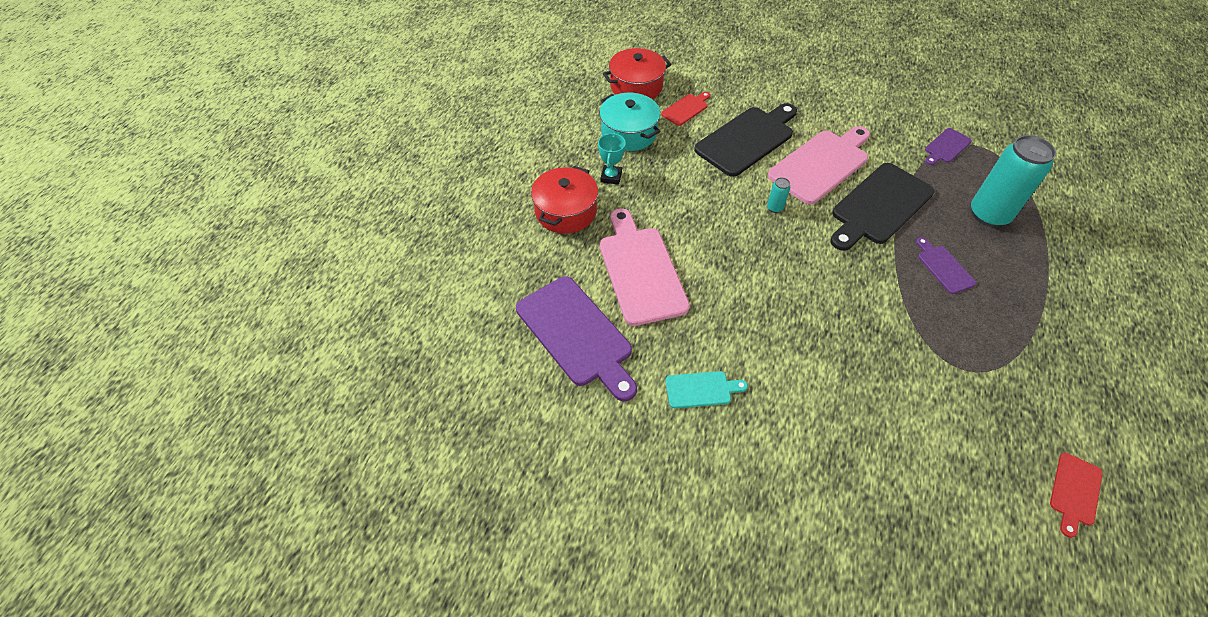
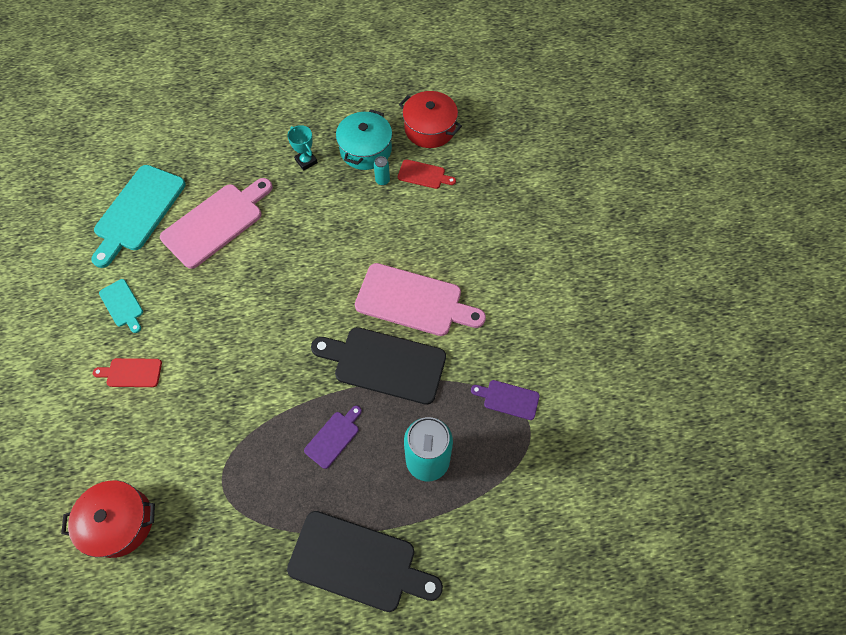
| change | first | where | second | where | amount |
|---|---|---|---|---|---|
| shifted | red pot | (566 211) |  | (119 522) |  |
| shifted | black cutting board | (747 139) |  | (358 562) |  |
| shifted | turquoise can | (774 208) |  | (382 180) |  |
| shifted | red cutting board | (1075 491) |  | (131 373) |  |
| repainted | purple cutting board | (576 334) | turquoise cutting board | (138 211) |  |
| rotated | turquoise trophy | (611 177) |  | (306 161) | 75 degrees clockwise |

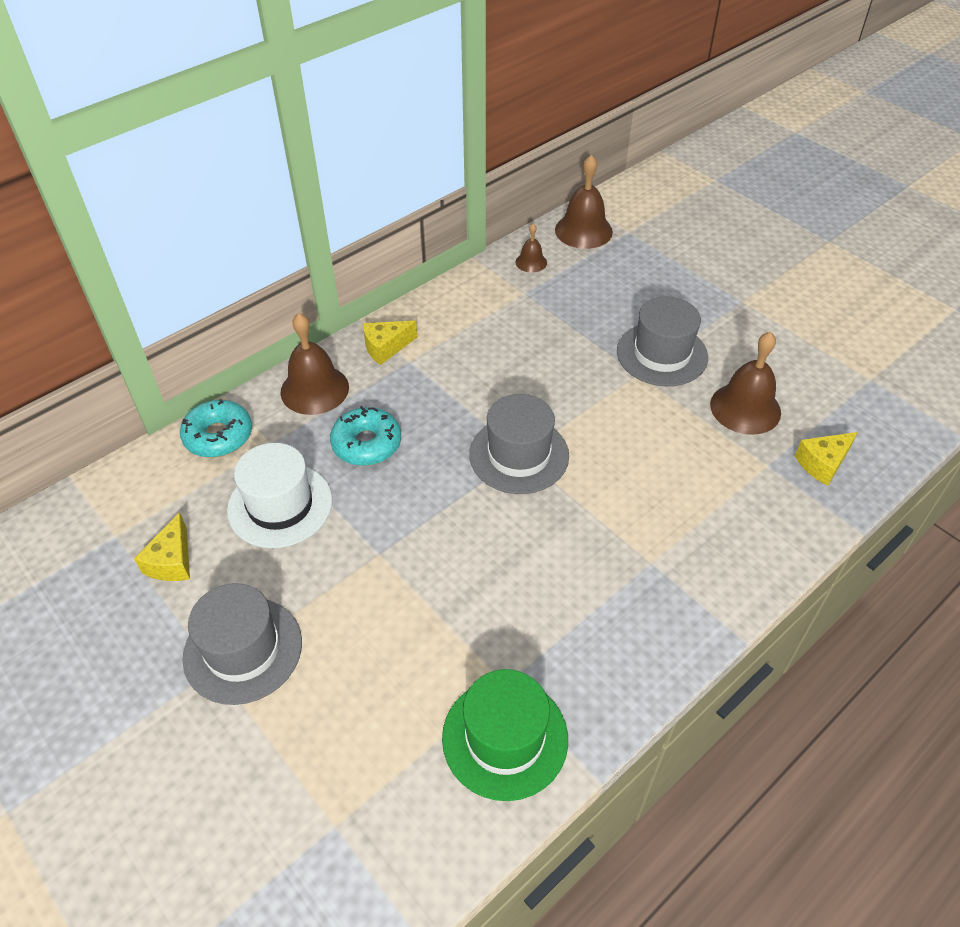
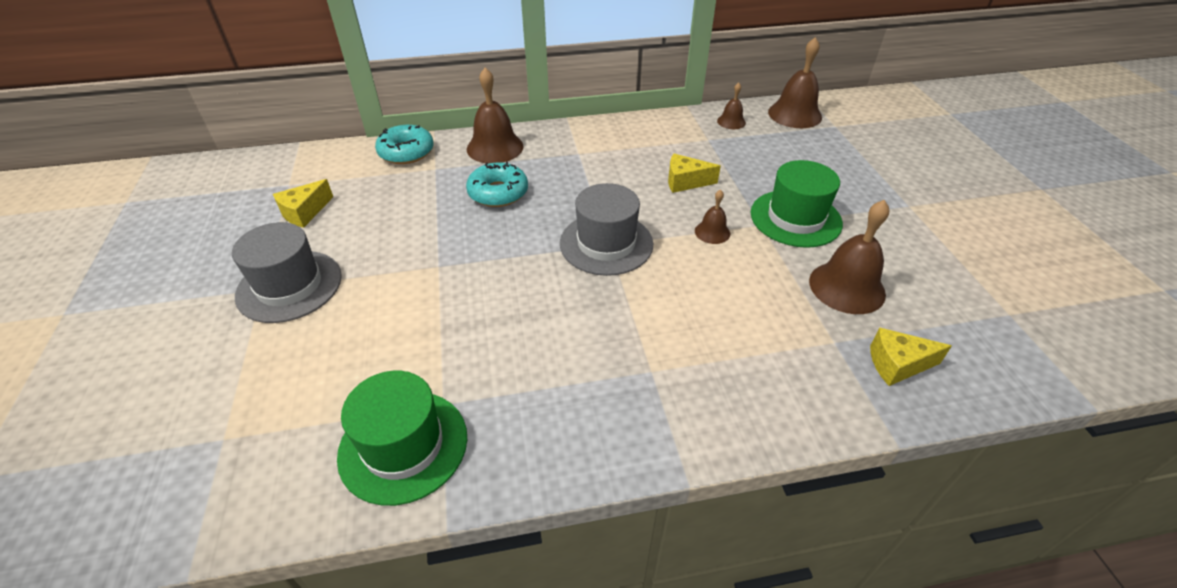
| change | first | where | second | where | amount |
|---|---|---|---|---|---|
| gone | white hat | (280 505) |  |  |  |
| new |  |  | brown bell | (712 232) |  |
| shifted | yellow cheese | (386 347) |  | (685 182) |  |
| repainted | grey hat | (662 354) | green hat | (795 218) |  |

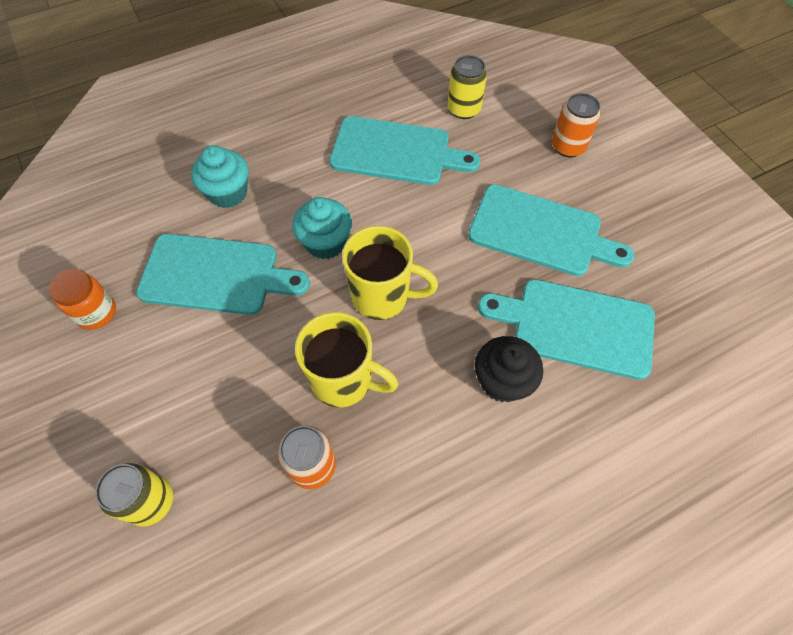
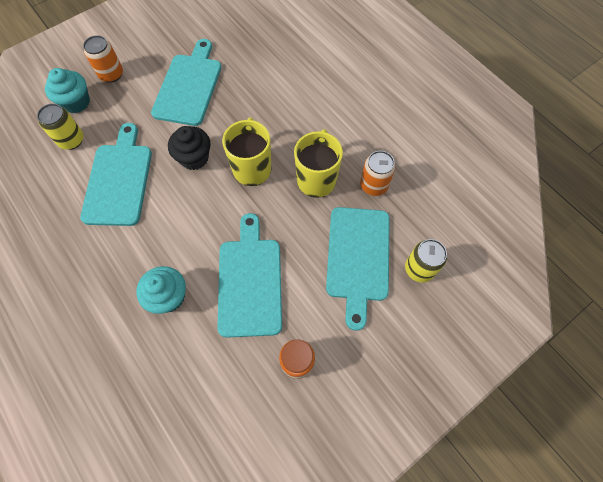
| change | first | where | second | where | amount |
|---|---|---|---|---|---|
| shifted | turquoise cupcake | (325 243) |  | (76 102) |  |
| shifted | black cupcake | (502 381) |  | (194 158) |  |
| shifted | turquoise cutting board | (575 326) |  | (357 258) |  |

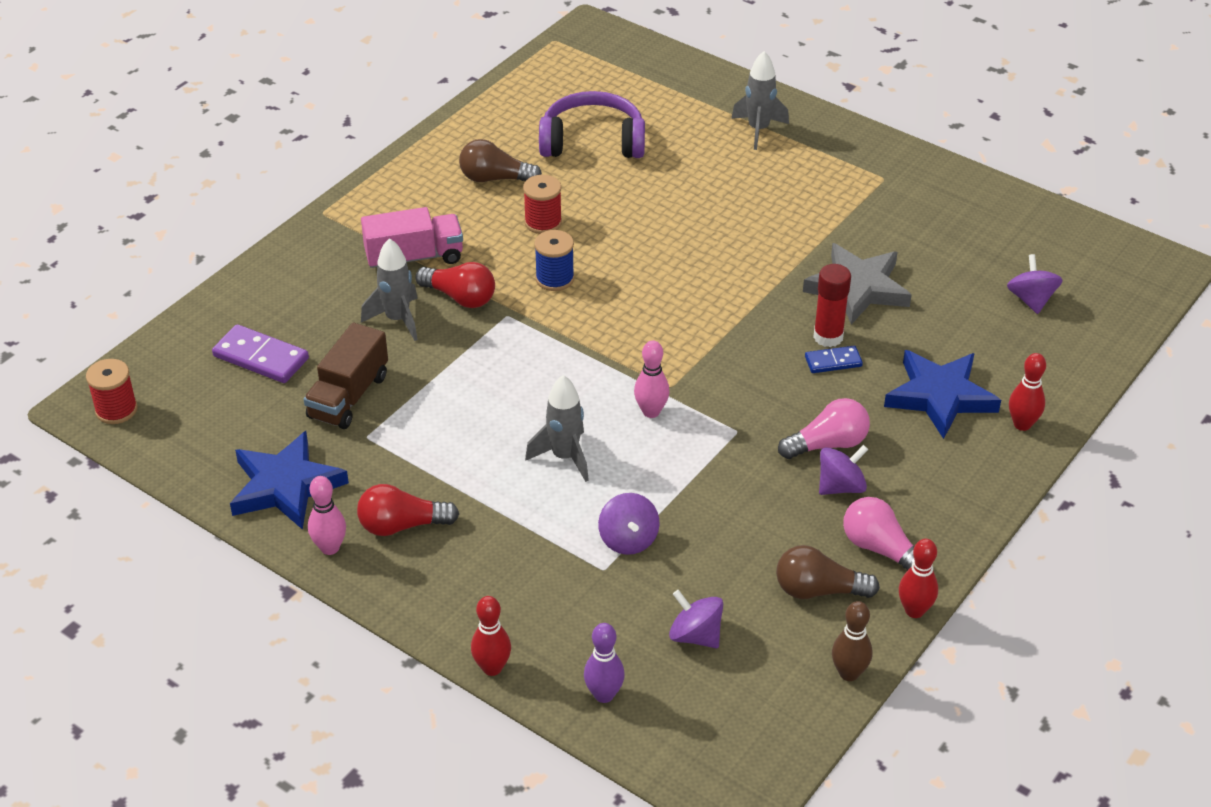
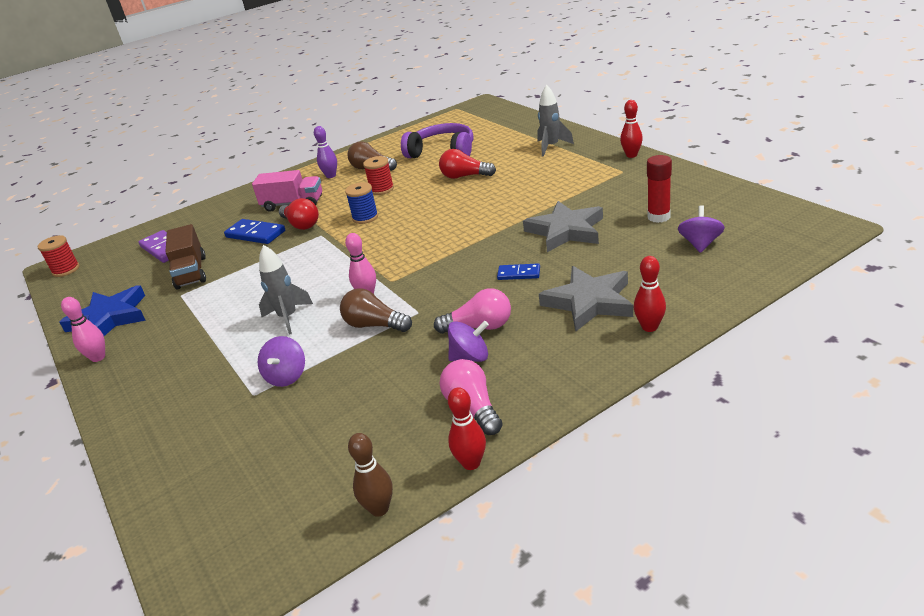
| change | first | where | second | where | amount |
|---|---|---|---|---|---|
| gone | purple spinning top | (695 635) |  |  |  |
| shifted | red light bulb | (402 525) |  | (464 176) |  |
| shifted | red bowling pin | (492 668) |  | (631 155) |  |
| shifted | purple bowling pin | (604 695) |  | (331 176) |  |
| shifted | brown light bulb | (818 590) |  | (374 325) |  |
| shifted | red glue stick | (828 337) |  | (658 217) |  |
| swapped | grey rocket | (397 319) | blue domino | (255 234) |  |
| repainted | blue star | (940 396) | grey star | (589 302) |  |
| rotated | brown truck | (349 396) |  | (191 272) | 60 degrees counterclockwise |

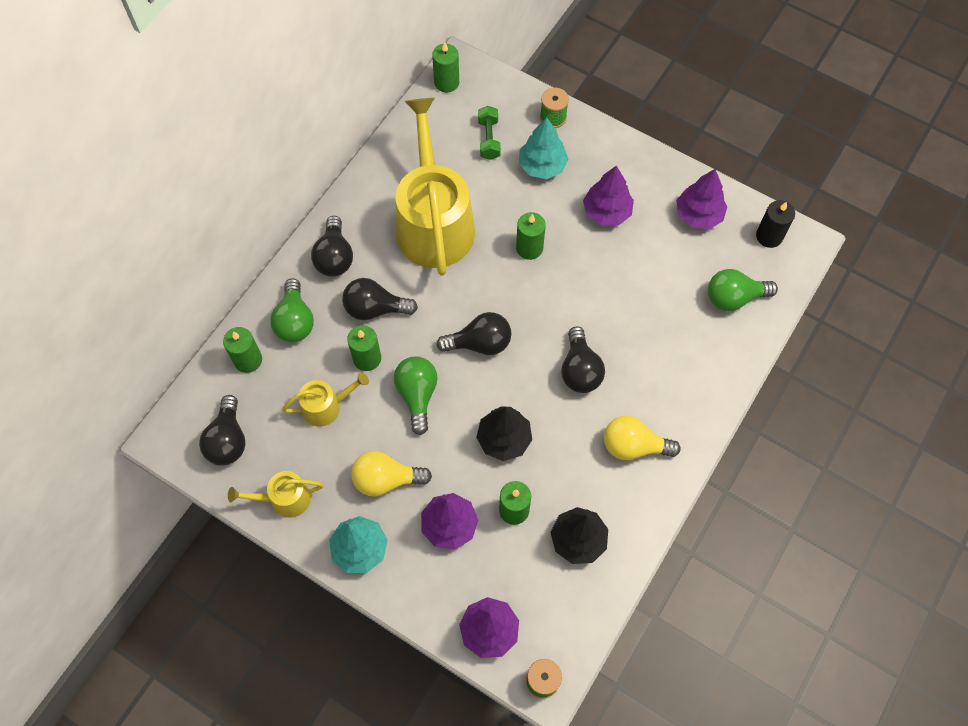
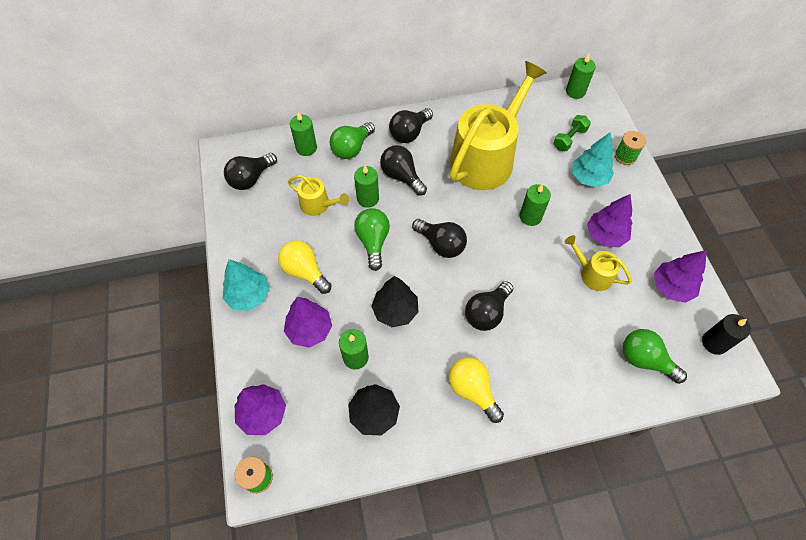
| change | first | where | second | where | amount |
|---|---|---|---|---|---|
| shifted | yellow watering can | (284 499) |  | (592 274) |  |
| rotated | green light bulb | (417 395) |  | (373 242) | 45 degrees counterclockwise |

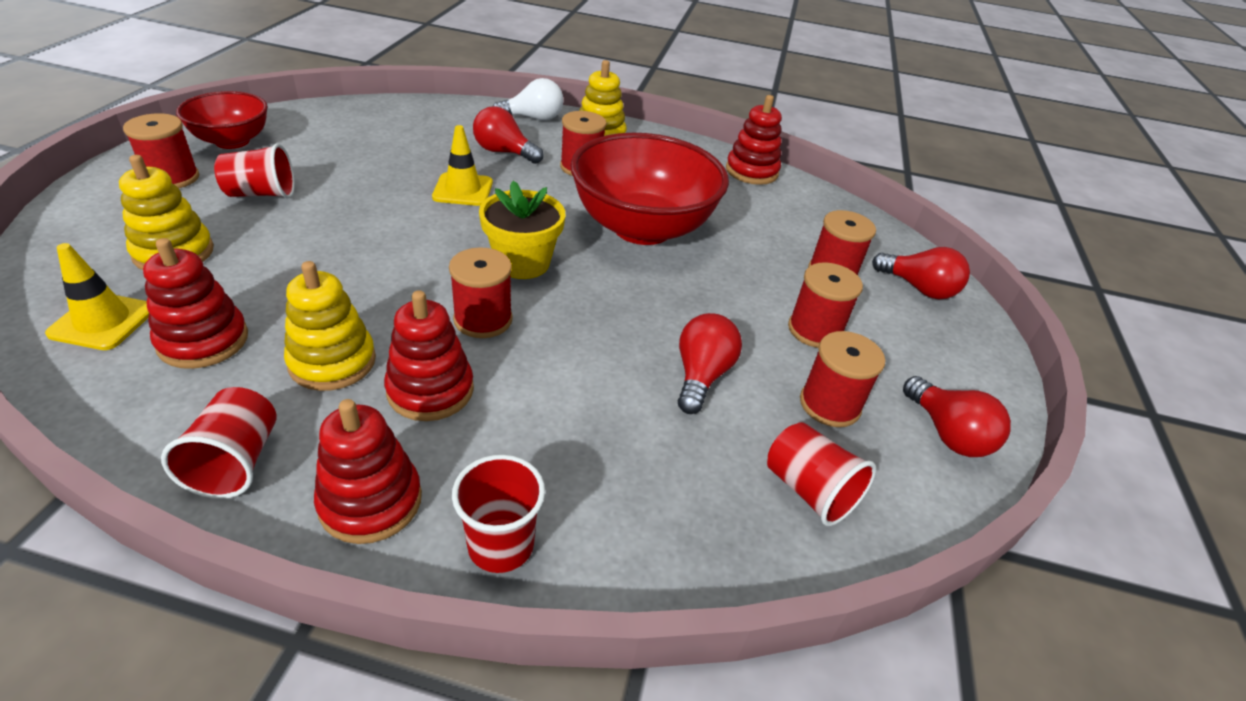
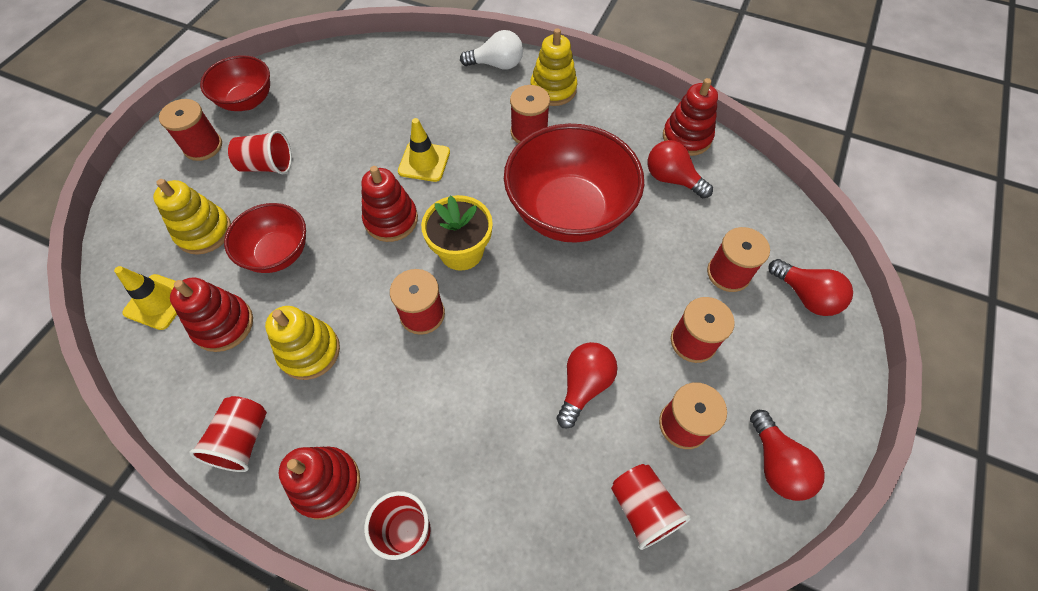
| change | first | where | second | where | amount |
|---|---|---|---|---|---|
| new |  |  | red bowl | (278 253) |  |
| shifted | red stacking toy | (430 390) |  | (391 220) |  |
| shifted | red light bulb | (504 152) |  | (672 179) |  |

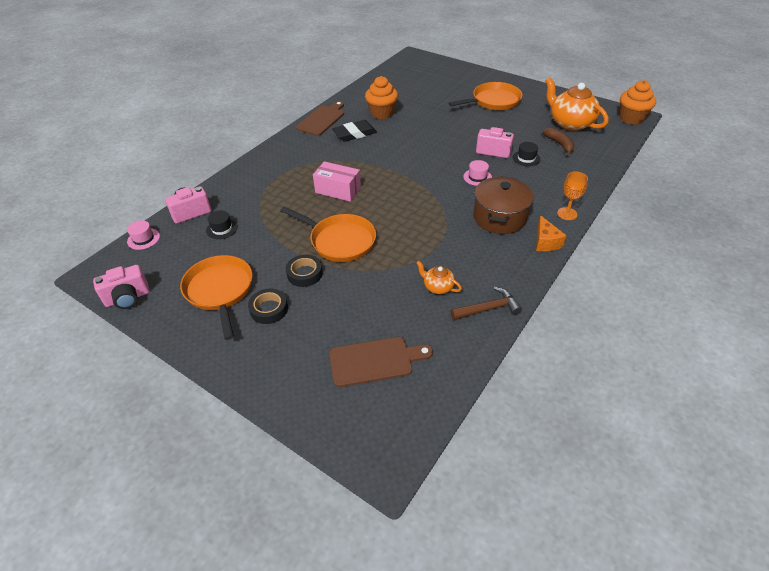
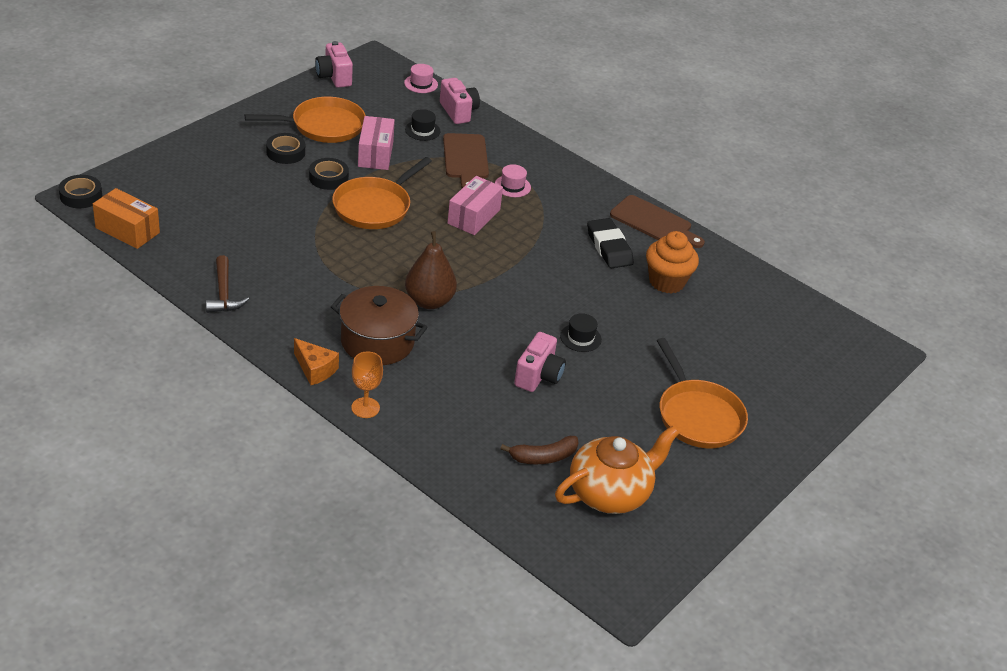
| change | first | where | second | where | amount |
|---|---|---|---|---|---|
| gone | orange teapot | (438 287) |  |  |  |
| gone | orange cupcake | (631 118) |  |  |  |
| new |  |  | black tape | (81 196) |  |
| new |  |  | orange box | (127 230) |  |
| new |  |  | pink box | (375 154) |  |
| new |  |  | brown pear | (429 301) |  |
| shifted | brown cutting board | (375 361) |  | (465 159) |  |
| shifted | pink hat | (477 177) |  | (512 186) |  |
| shifted | black hat | (526 158) |  | (580 338) |  |
| rotated | orange cheese | (545 242) |  | (315 369) | 135 degrees counterclockwise |

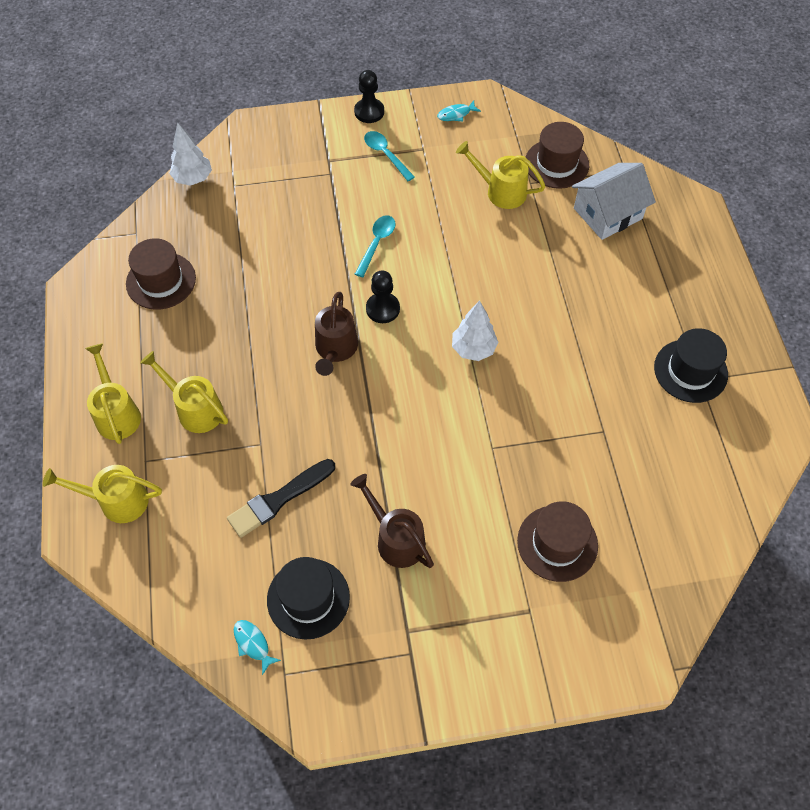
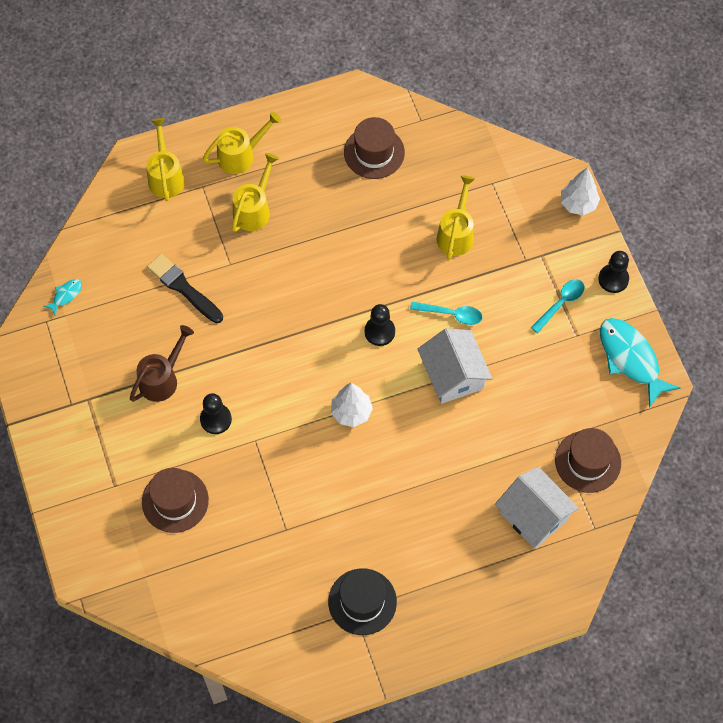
| change | first | where | second | where | amount |
|---|---|---|---|---|---|
| gone | black hat | (308 598) |  |  |  |
| gone | brown watering can | (335 350) |  |  |  |
| new |  |  | black pawn | (216 419) |  |
| new |  |  | white house | (453 375) |  |
| shifted | white tree | (193 178) |  | (578 204) |  |
| shifted | yellow watering can | (500 191) |  | (456 233) |  |
| scaled | turquoise fish | (456 114) |  | (630 359) | x2.22 |

